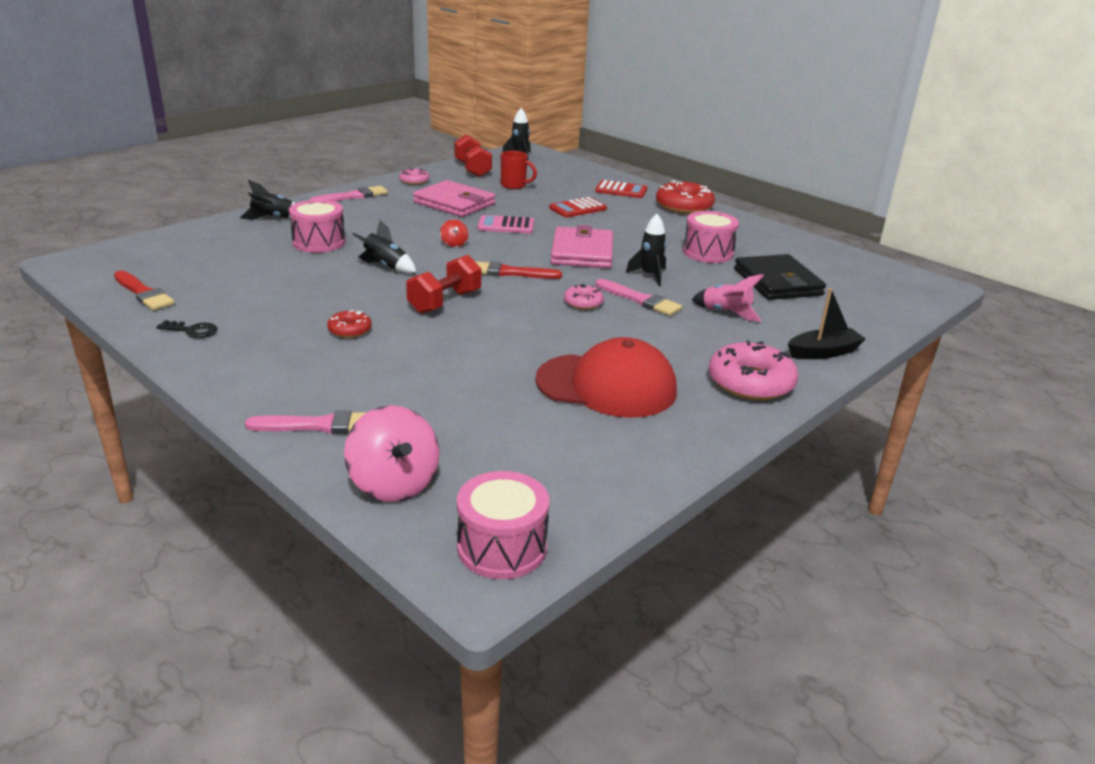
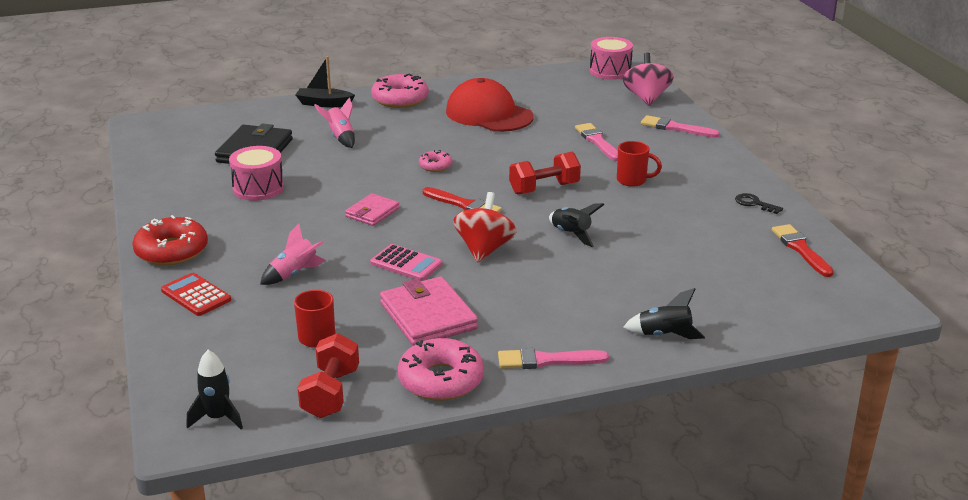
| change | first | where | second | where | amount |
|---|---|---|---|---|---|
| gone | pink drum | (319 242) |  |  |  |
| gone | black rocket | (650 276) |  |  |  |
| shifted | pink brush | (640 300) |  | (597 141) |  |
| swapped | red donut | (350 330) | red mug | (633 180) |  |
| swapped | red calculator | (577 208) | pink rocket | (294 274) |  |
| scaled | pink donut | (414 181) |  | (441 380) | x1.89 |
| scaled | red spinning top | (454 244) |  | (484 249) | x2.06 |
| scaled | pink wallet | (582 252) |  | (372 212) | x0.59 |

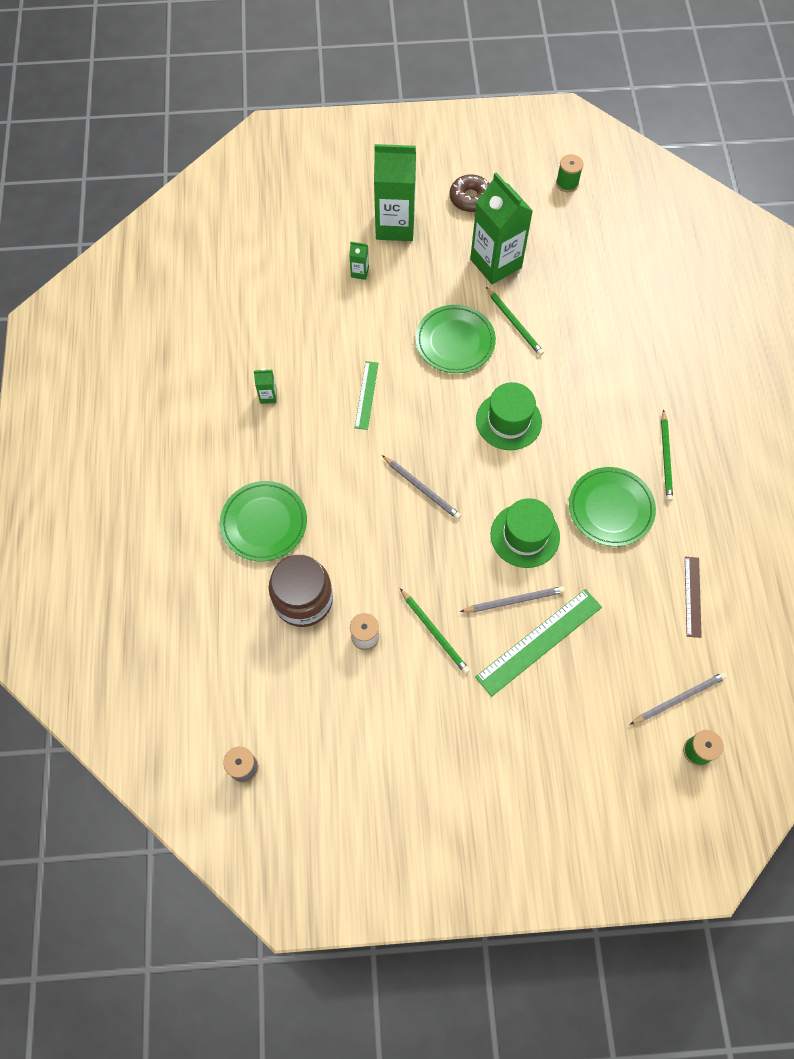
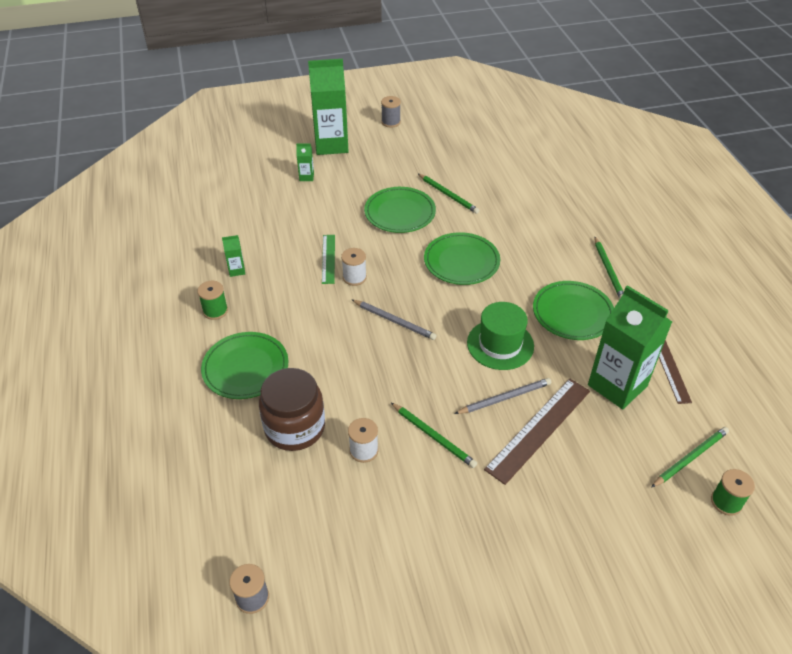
| change | first | where | second | where | amount |
|---|---|---|---|---|---|
| new |  |  | white spool | (354 277) |  |
| shifted | green carton | (496 263) |  | (617 385) |  |
| shifted | green spool | (567 183) |  | (215 311) |  |
| swapped | brown donut | (470 198) | grey spool | (391 122) |  |
| swapped | green hat | (508 421) | green plate | (461 261) |  |
| repainted | green ruler | (539 642) | brown ruler | (539 429) |  |
| repainted | grey pencil | (679 698) | green pencil | (690 458) |  |

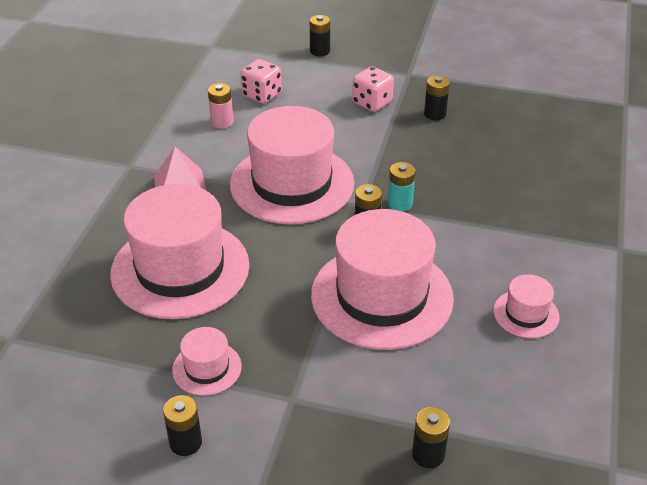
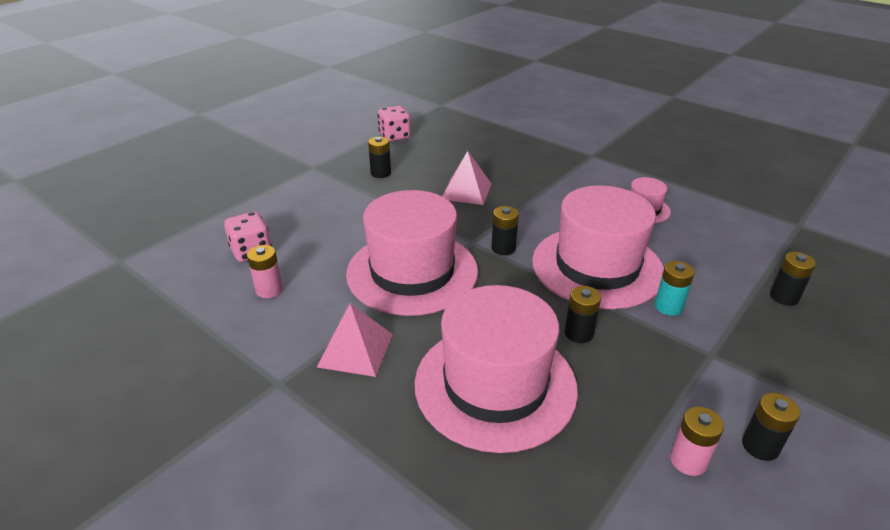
| change | first | where | second | where | amount |
|---|---|---|---|---|---|
| gone | pink hat | (207 368) |  |  |  |
| new |  |  | pink pyramid | (466 191) |  |
| new |  |  | pink battery | (688 460) |  |
| shifted | black battery | (320 51) |  | (578 333) |  |
| shifted | pink dice | (372 103) |  | (394 136) |  |
| shifted | turquoise battery | (400 203) |  | (668 306) |  |

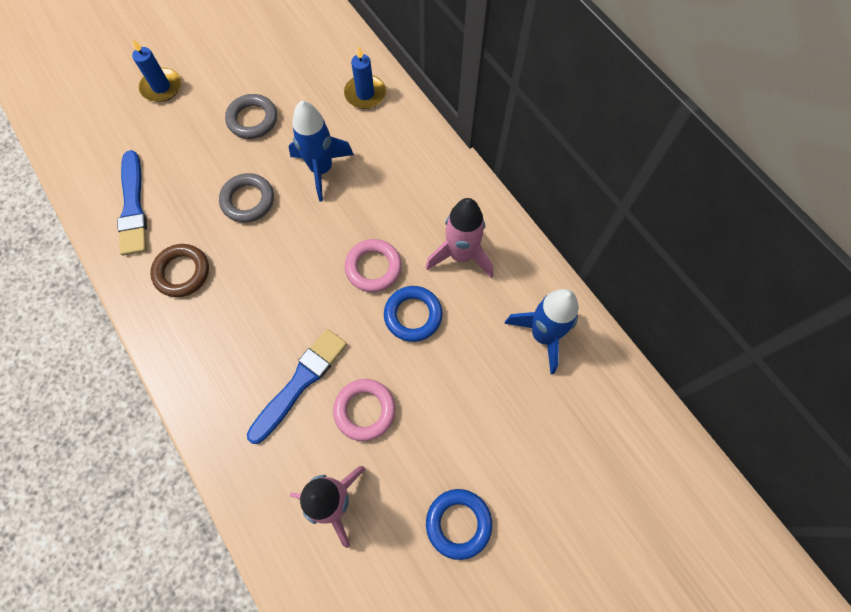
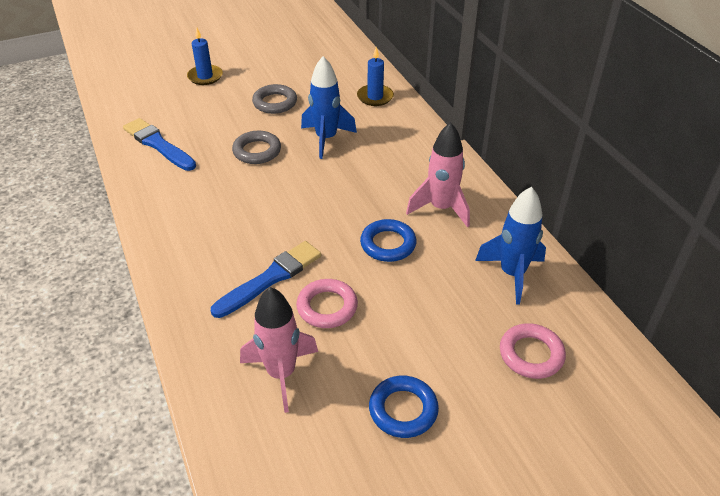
| change | first | where | second | where | amount |
|---|---|---|---|---|---|
| gone | brown ring | (182 272) |  |  |  |
| shifted | pink ring | (373 267) |  | (531 354) |  |
| rotated | blue brush | (133 207) |  | (158 144) | 135 degrees clockwise |

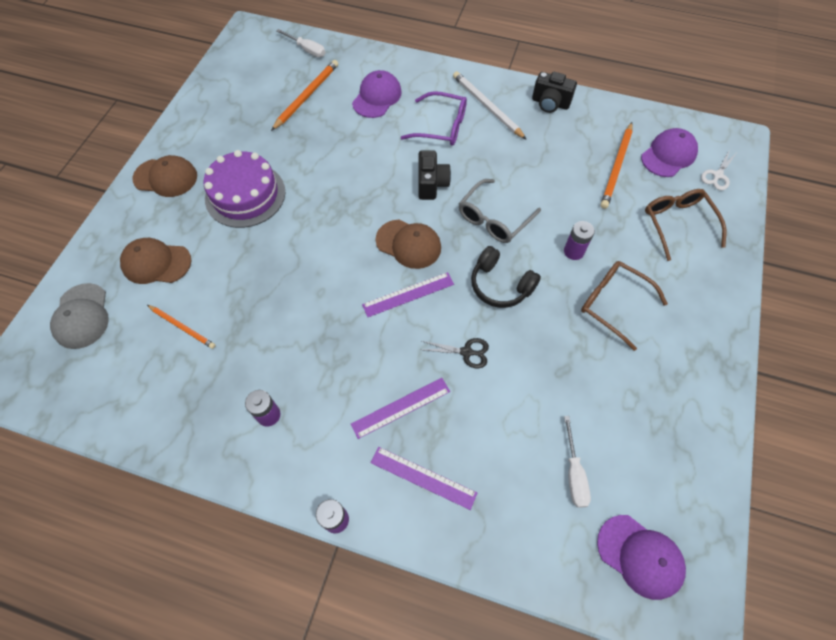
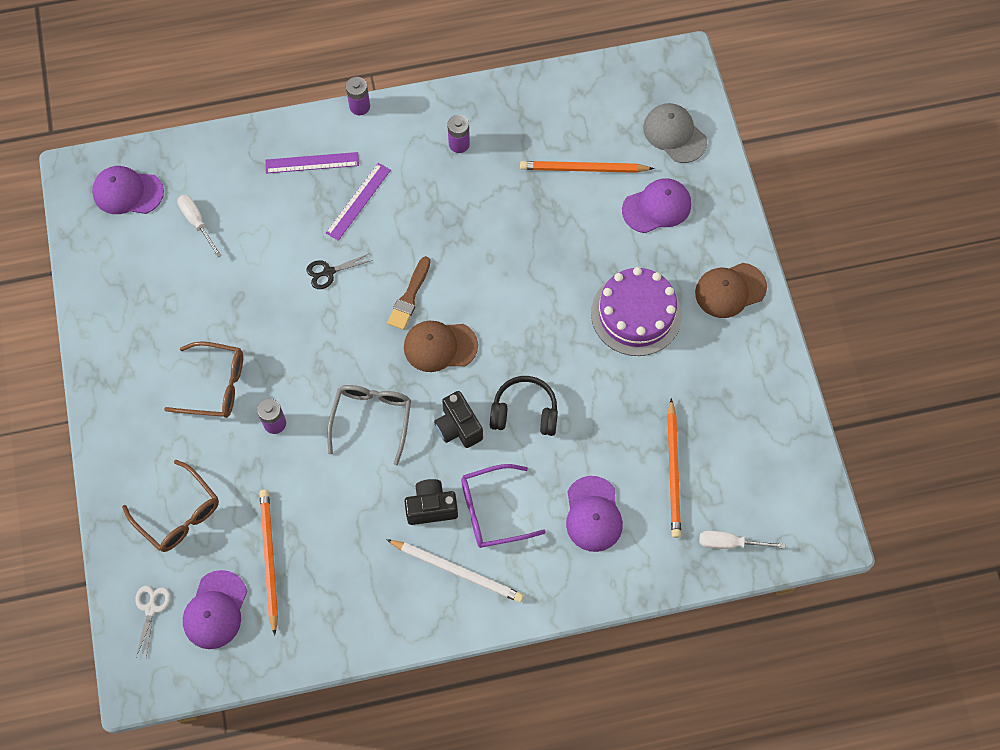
| change | first | where | second | where | amount |
|---|---|---|---|---|---|
| shifted | black headphones | (500 285) |  | (524 412) |  |
| shifted | black camera | (550 103) |  | (431 507) |  |
| swapped | purple ruler | (408 294) | brown brush | (409 297) |  |
| repainted | brown cap | (156 263) | purple cap | (657 207) |  |
| scaled | orange pencil | (182 327) |  | (583 169) | x1.56 |

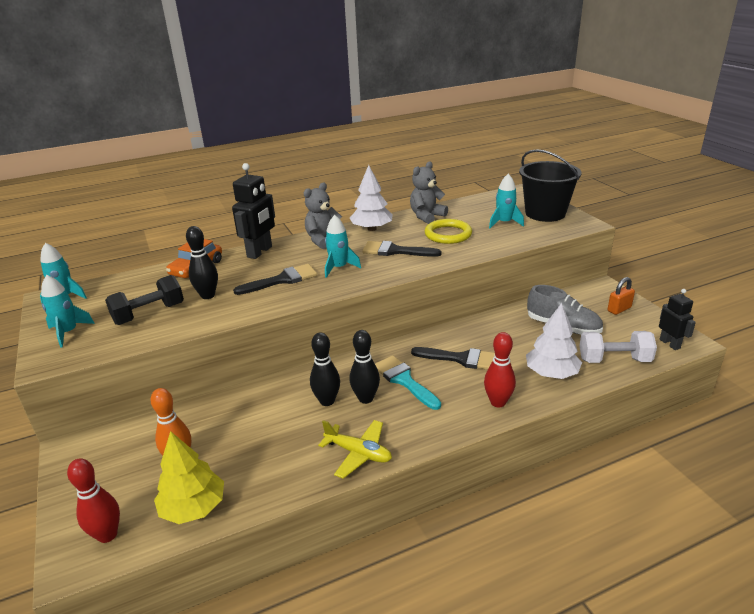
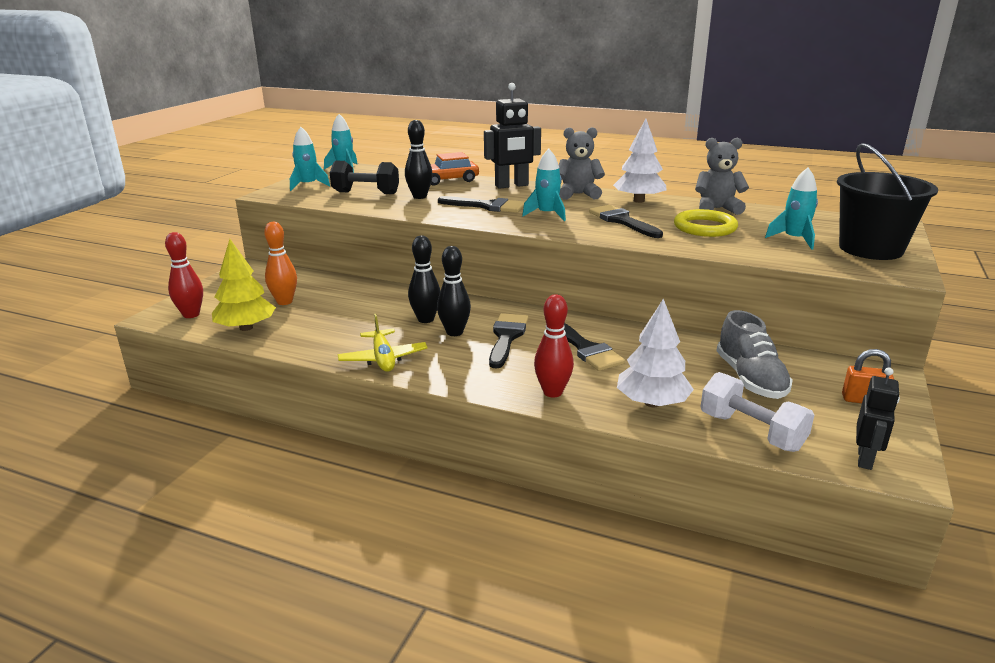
| change | first | where | second | where | amount |
|---|---|---|---|---|---|
| repainted | turquoise brush | (404 380) | black brush | (506 337) |  |

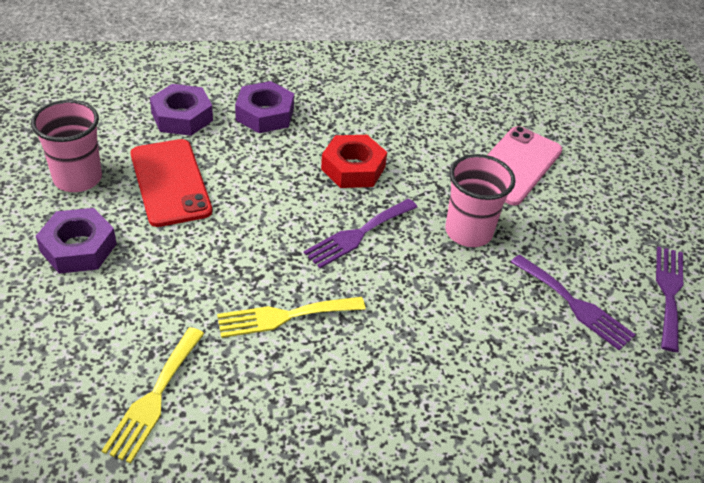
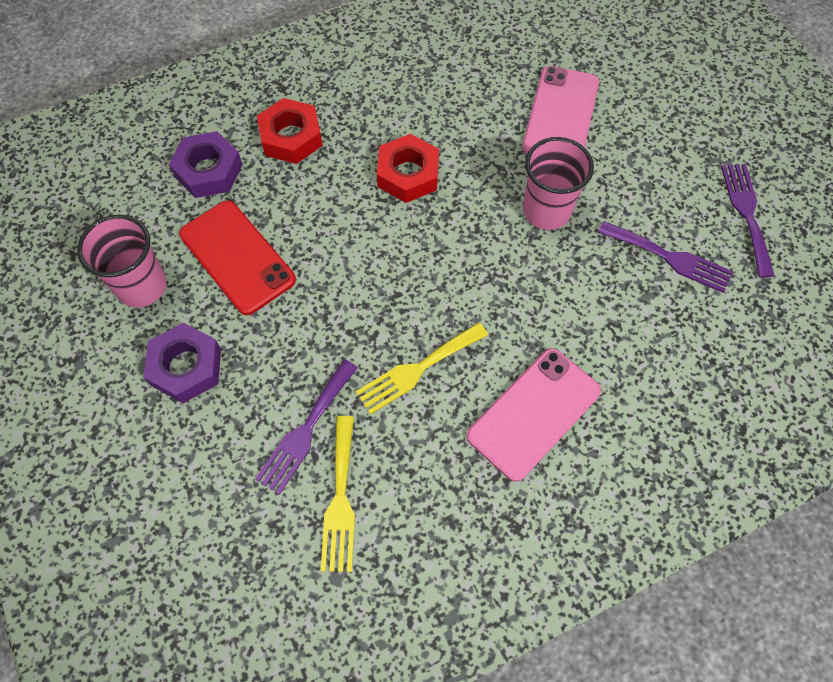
| change | first | where | second | where | amount |
|---|---|---|---|---|---|
| new |  |  | pink phone | (534 413) |  |
| shifted | purple fork | (358 234) |  | (305 430) |  |
| repainted | purple nut | (265 114) | red nut | (291 137) |  |

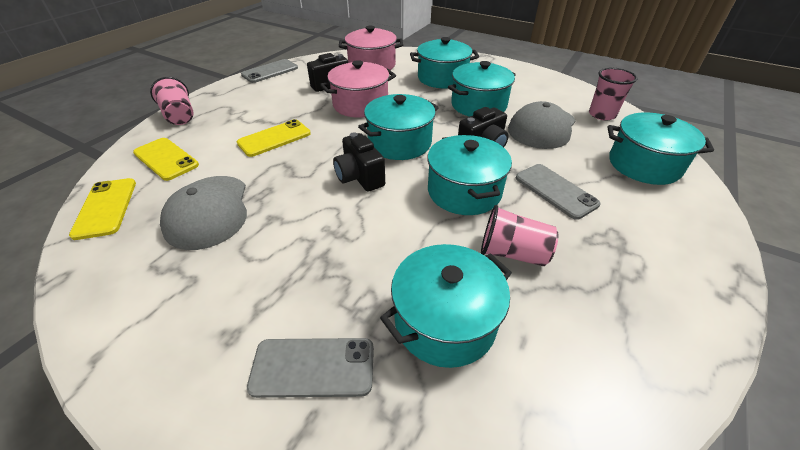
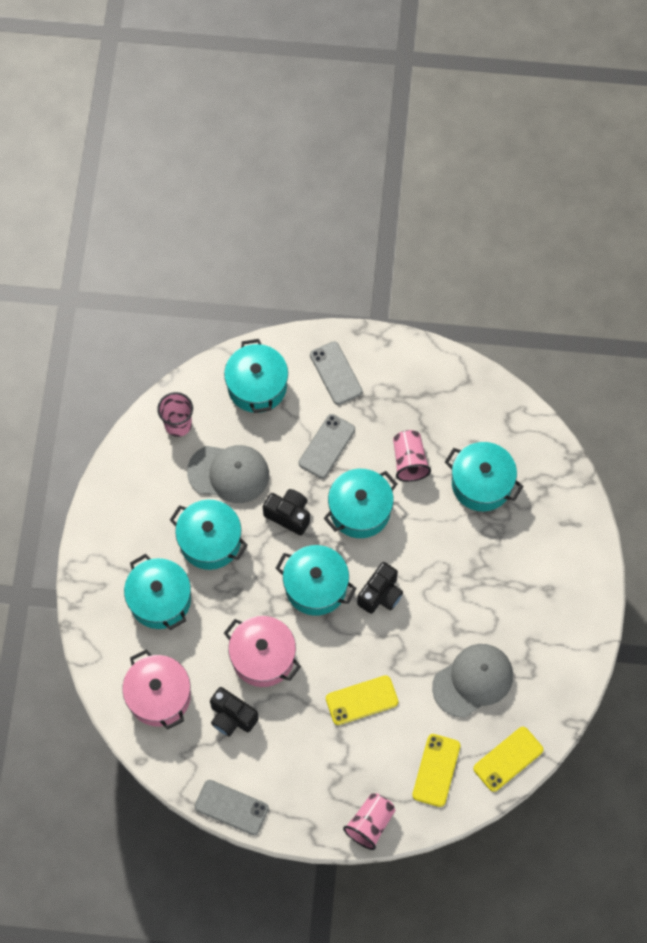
| change | first | where | second | where | amount |
|---|---|---|---|---|---|
| shifted | grey phone | (313 367) |  | (335 373) |  |
| rotated | yellow phone | (274 138) |  | (362 700) | 45 degrees counterclockwise |

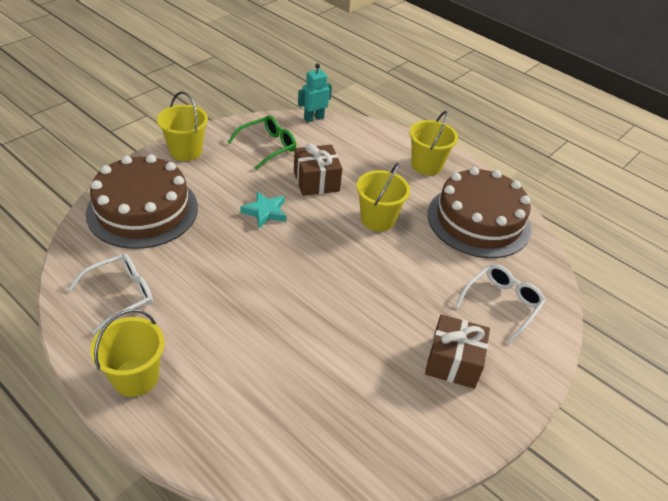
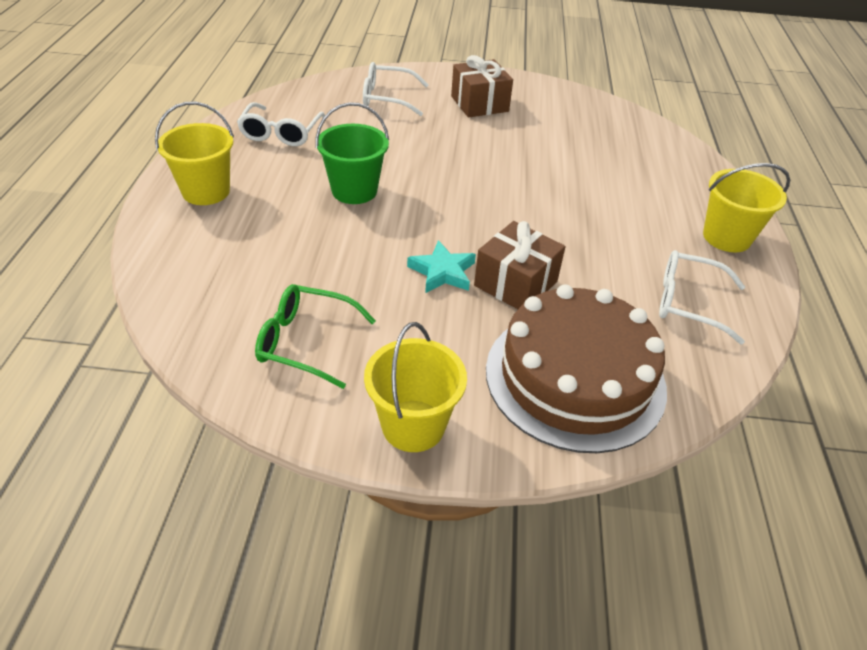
| change | first | where | second | where | amount |
|---|---|---|---|---|---|
| gone | turquoise robot | (313 118) |  |  |  |
| shifted | brown gift | (316 181) |  | (516 283) |  |
| swapped | brown cake | (478 221) | white glasses | (281 133) |  |
| repainted | yellow bucket | (377 219) | green bucket | (354 190) |  |

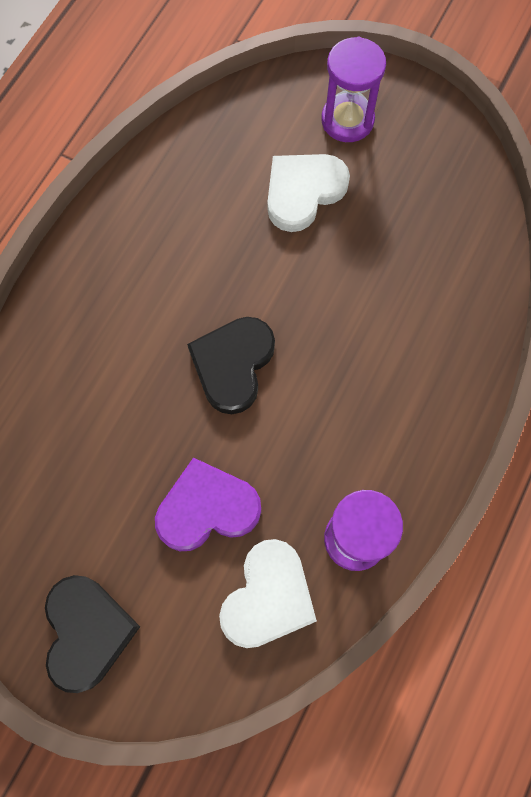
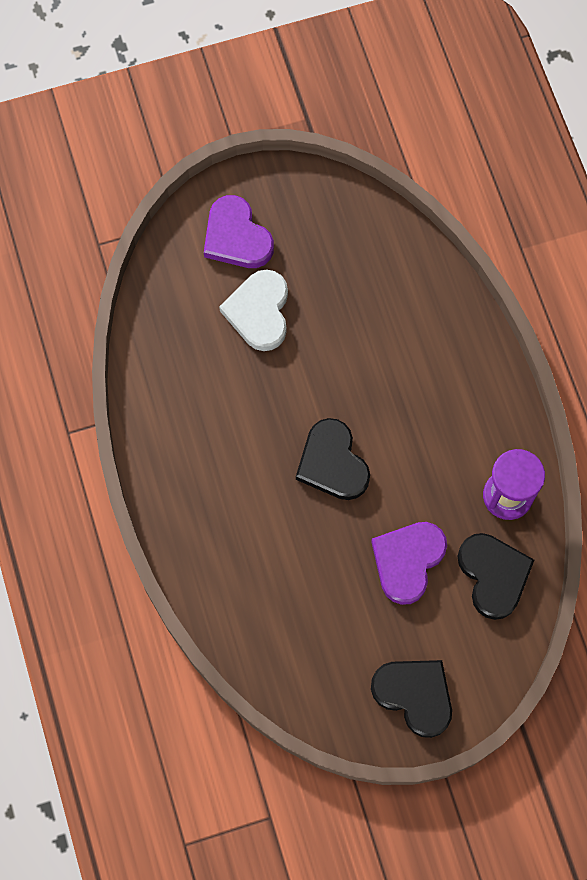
| change | first | where | second | where | amount |
|---|---|---|---|---|---|
| swapped | purple hourglass | (347 120) | purple heart | (236 237) |  |
| repainted | white heart | (268 597) | black heart | (493 575) |  |

